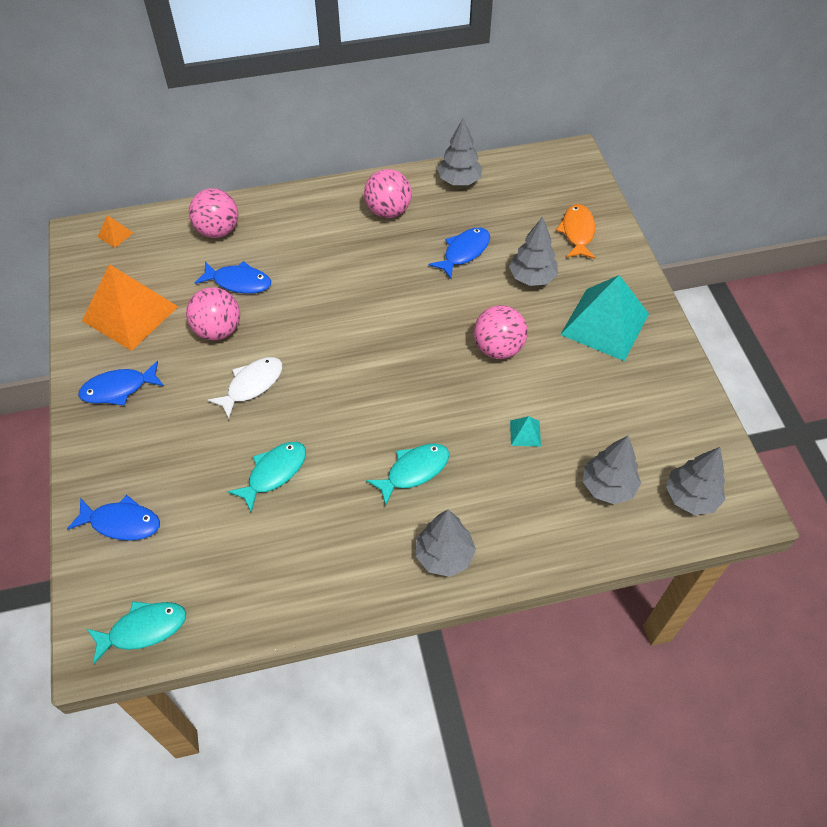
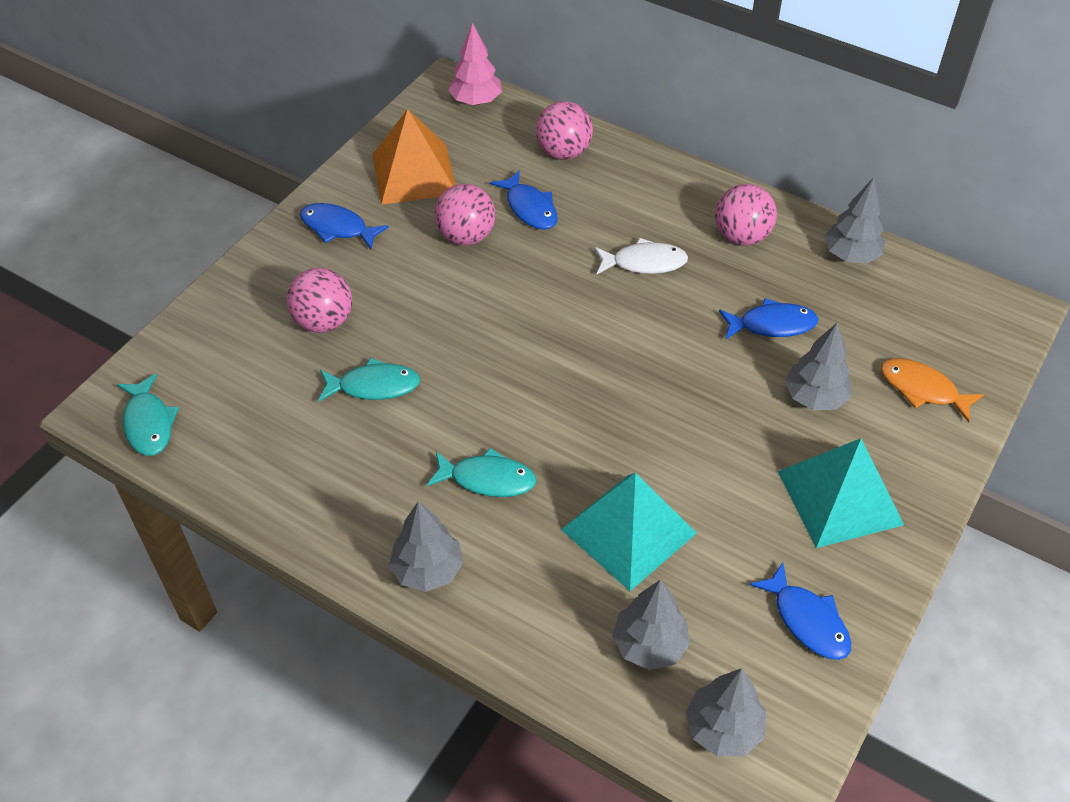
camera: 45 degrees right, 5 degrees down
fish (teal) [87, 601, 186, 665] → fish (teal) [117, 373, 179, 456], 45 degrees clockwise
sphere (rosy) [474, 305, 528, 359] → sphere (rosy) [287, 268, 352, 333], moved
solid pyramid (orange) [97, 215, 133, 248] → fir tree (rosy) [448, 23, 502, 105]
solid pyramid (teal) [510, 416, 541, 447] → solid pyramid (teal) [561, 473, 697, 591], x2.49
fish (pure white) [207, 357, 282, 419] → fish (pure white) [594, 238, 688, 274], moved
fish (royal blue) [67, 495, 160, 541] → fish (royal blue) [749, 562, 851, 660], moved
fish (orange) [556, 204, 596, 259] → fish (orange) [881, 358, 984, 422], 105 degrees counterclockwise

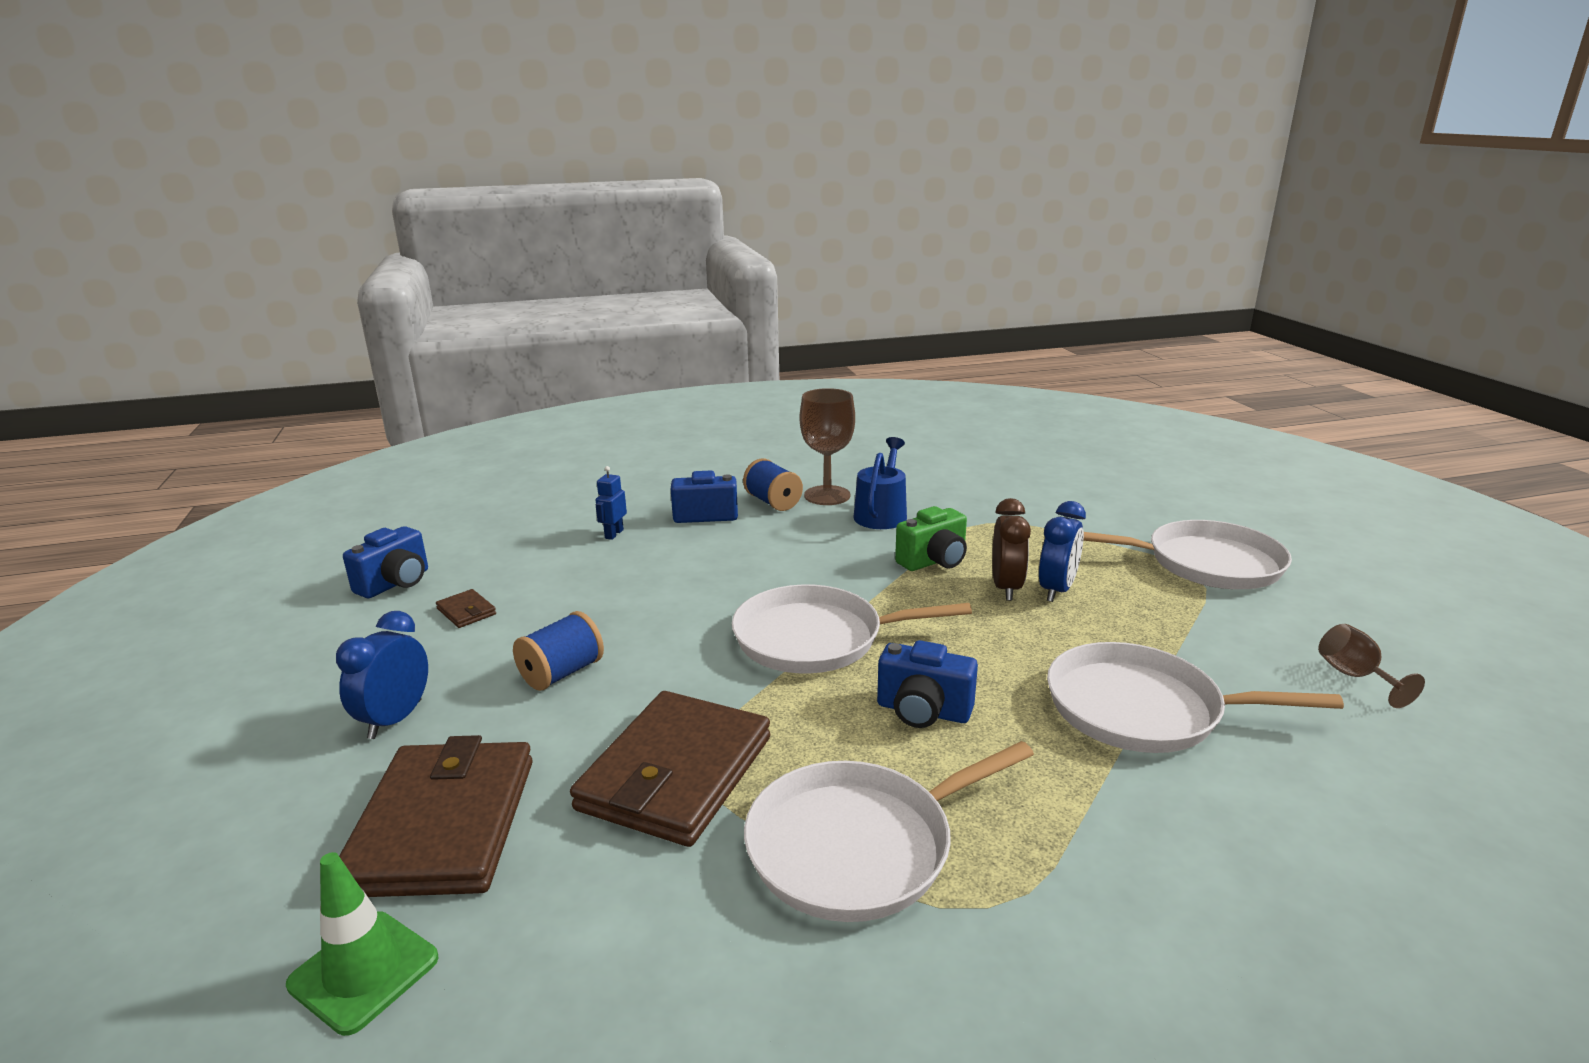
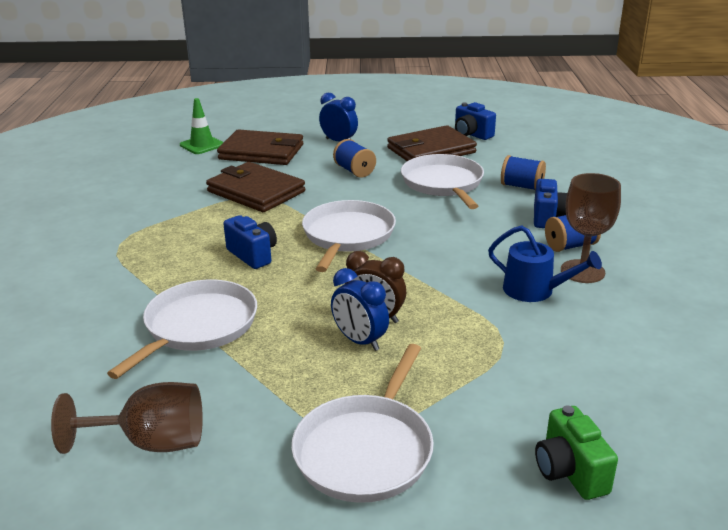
camera: 105 degrees right, 5 degrees up
goblet (russet) [1318, 624, 1425, 708] → goblet (russet) [51, 382, 203, 454], x1.74
photo camera (royal blue) [877, 640, 978, 728] → photo camera (royal blue) [223, 215, 277, 269], 105 degrees clockwise
billfold (russet) [436, 589, 496, 628] → billfold (russet) [387, 125, 477, 161], x2.50
skillet (pure white) [744, 741, 1034, 922] → skillet (pure white) [401, 154, 484, 209], moved
toy robot (royal blue) [596, 466, 627, 540] → reel of thread (royal blue) [501, 155, 546, 191]
photo camera (leaf-green) [895, 506, 967, 571] → photo camera (leaf-green) [535, 406, 618, 500], moved

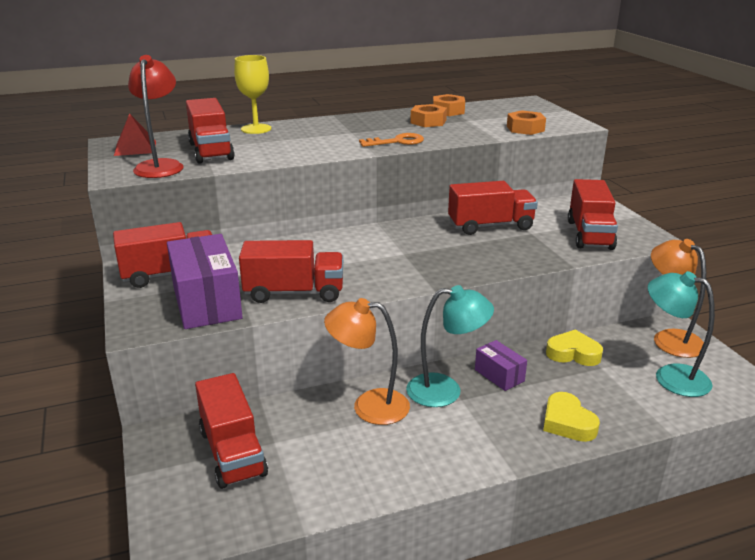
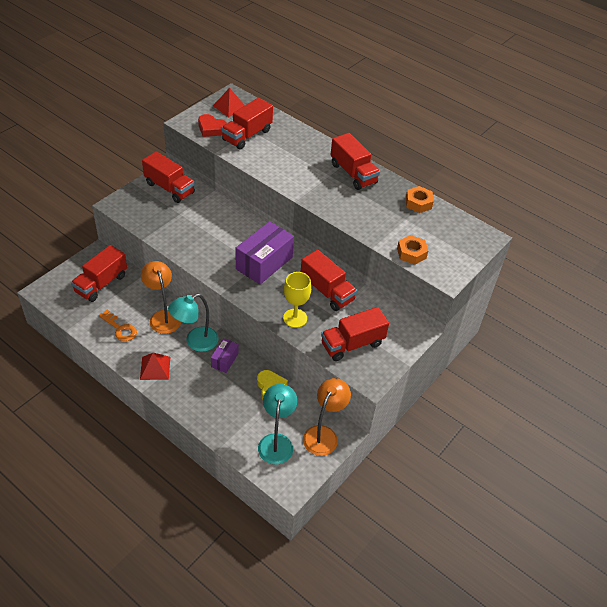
camera: 55 degrees right, 20 degrees up
latchkey (orange) [359, 133, 424, 147] → latchkey (orange) [99, 310, 137, 341], moved
- → solid pyramid (red) [140, 353, 170, 380]
desk lamp (teal) [406, 285, 494, 407] → desk lamp (teal) [168, 294, 219, 352], 90 degrees clockwise
desk lamp (red) [128, 55, 184, 178] → heart shape (red) [198, 114, 227, 137]
box (purple) [167, 234, 243, 329] → box (purple) [236, 221, 294, 285], moved
goblet (bright yellow) [234, 55, 271, 134] → goblet (bright yellow) [283, 272, 311, 328], moved
truck (red) [239, 240, 343, 303] → truck (red) [331, 133, 380, 190], moved
hex nut (orange) [410, 104, 447, 127] → -
heart shape (bright yellow) [543, 392, 600, 442] → -

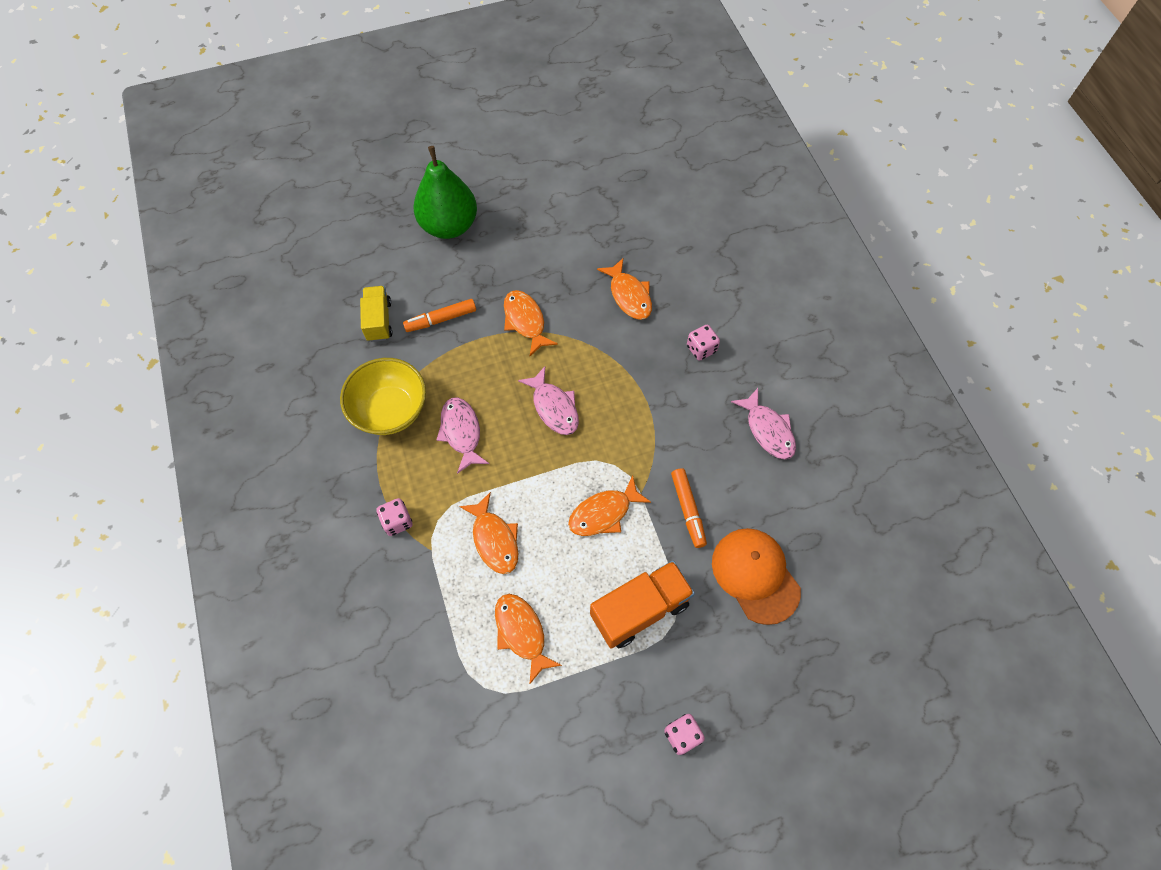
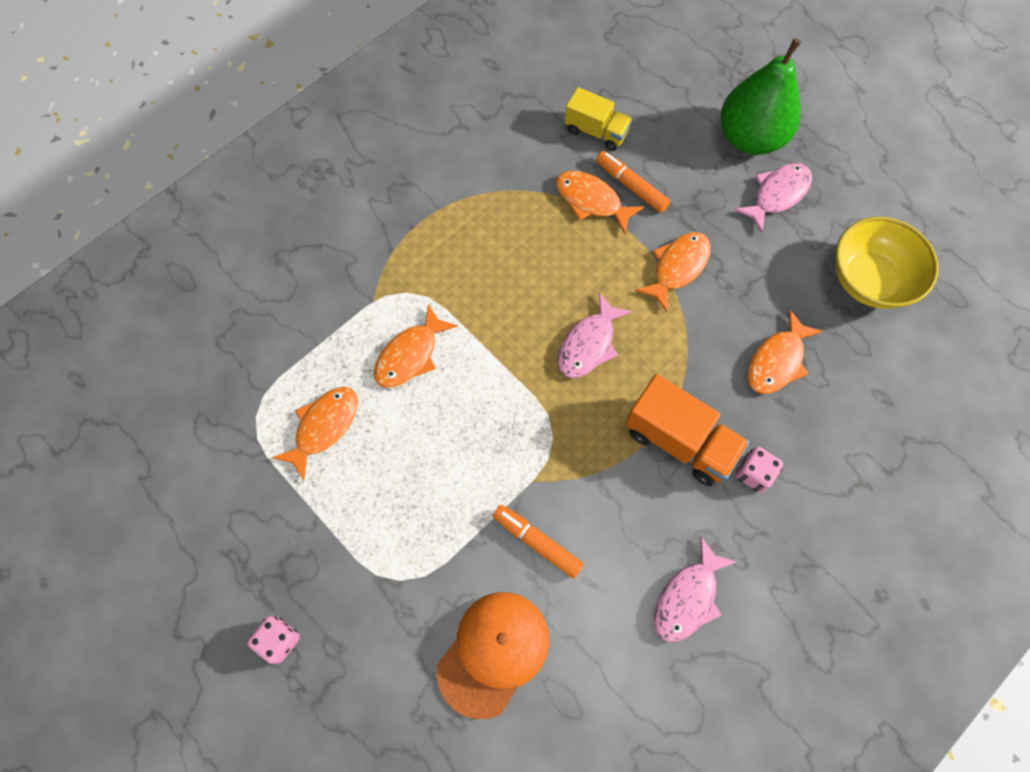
camera: 65 degrees right, 5 degrees up
marker pen (orange) [671, 468, 707, 548] → marker pen (orange) [493, 505, 584, 579], 75 degrees clockwise
fish (orange) [568, 475, 651, 536] → fish (orange) [556, 171, 644, 234], moved
truck (bright yellow) [360, 286, 393, 342] → truck (bright yellow) [564, 87, 633, 151], 60 degrees clockwise
truck (orange) [590, 561, 695, 648] → truck (orange) [625, 374, 749, 486], moved
fish (rosy) [437, 397, 489, 474] → fish (rosy) [734, 163, 812, 233], moved
bowl (bright yellow) [340, 358, 426, 435] → bowl (bright yellow) [835, 217, 938, 309], moved
die (rosy) [376, 498, 412, 536] → -

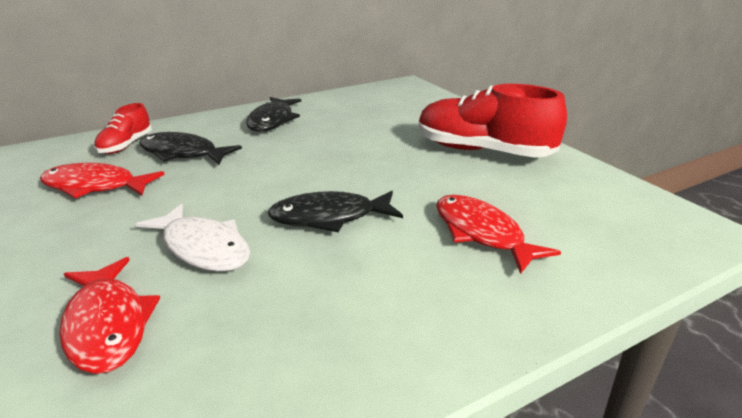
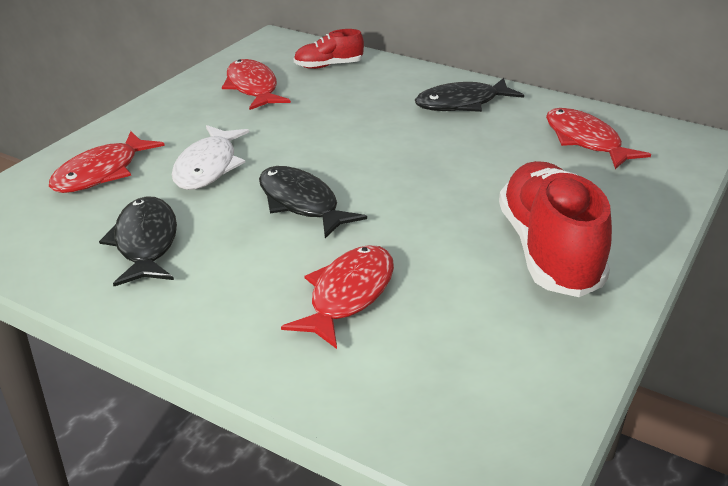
camera: 60 degrees right, 5 degrees up
fish (jet-black) [139, 132, 242, 165] → fish (jet-black) [99, 196, 177, 286], moved
- → fish (red) [546, 108, 651, 169]

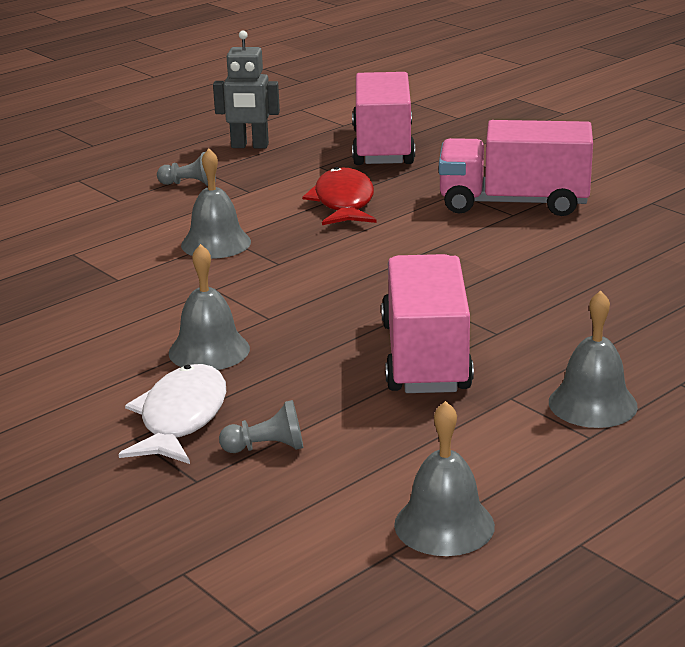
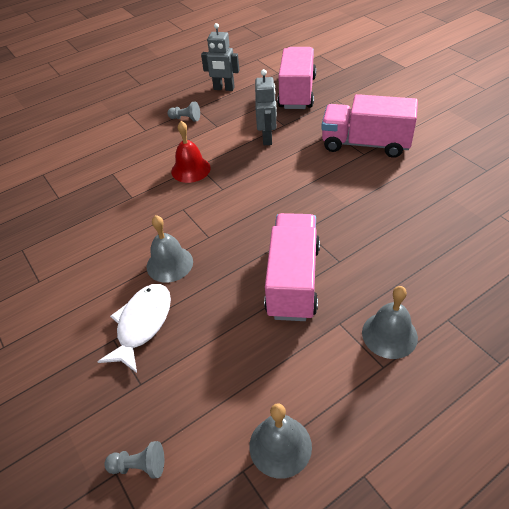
camera: 10 degrees right, 20 degrees up
pawn (ash-grey) [219, 400, 303, 453] → pawn (ash-grey) [104, 441, 164, 479], moved
school bell (ash-grey) [181, 148, 251, 259] → school bell (red) [171, 121, 211, 183]
fish (red) [302, 167, 377, 225] → toy robot (ash-grey) [255, 69, 277, 145]

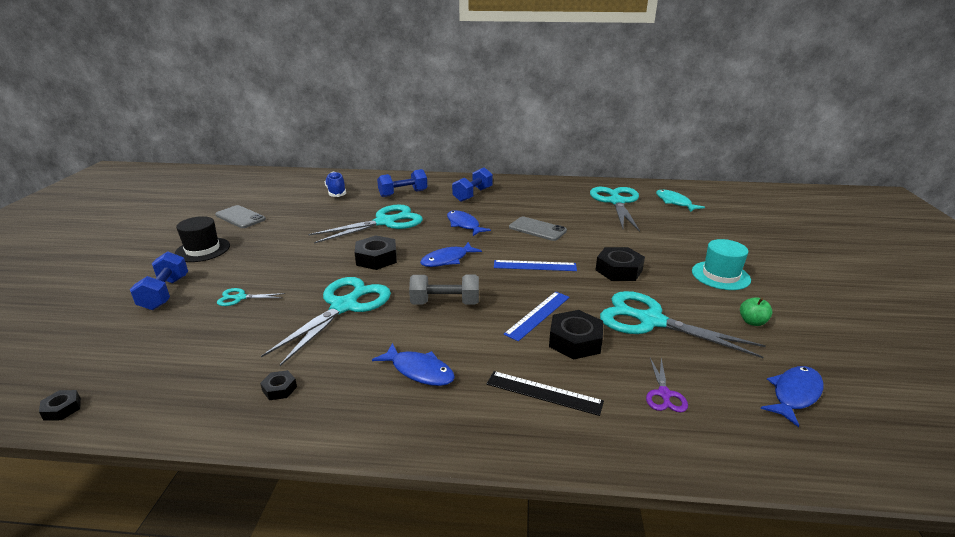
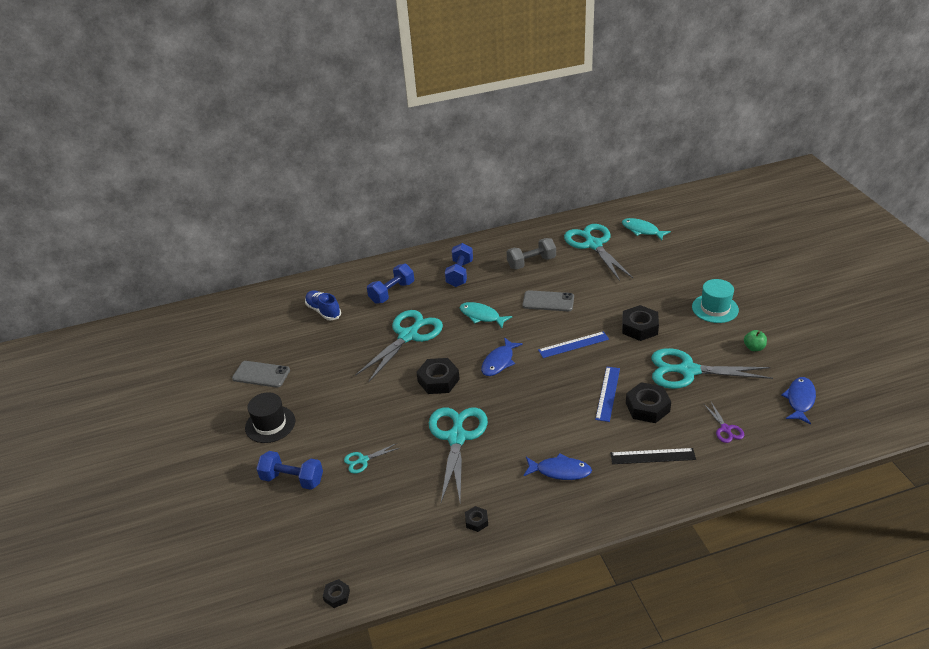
camera: 20 degrees left, 10 degrees up
dumbbell (royal blue) [130, 251, 188, 310] → dumbbell (royal blue) [256, 451, 323, 490], 45 degrees counterclockwise
fish (royal blue) [447, 210, 491, 236] → fish (teal) [459, 302, 512, 328]
dumbbell (ash-grey) [409, 275, 479, 305] → dumbbell (ash-grey) [507, 238, 556, 269], moved

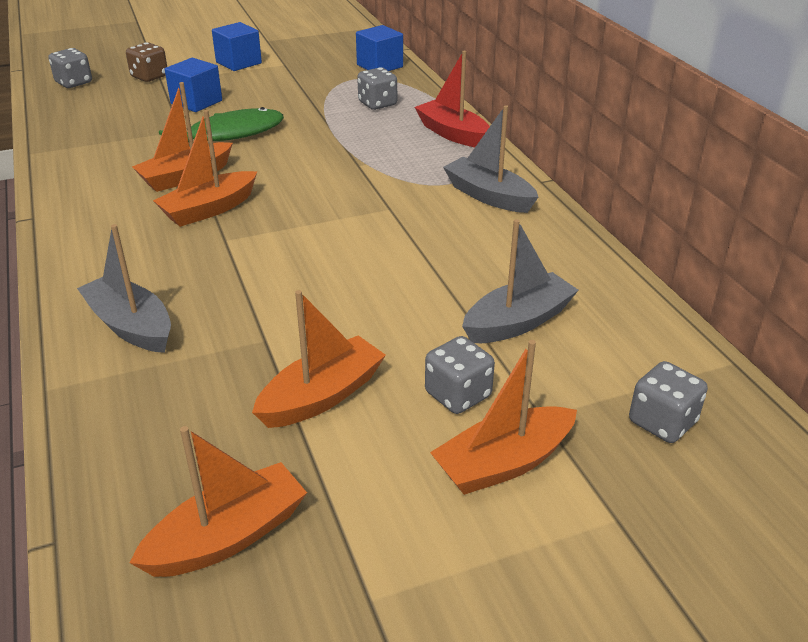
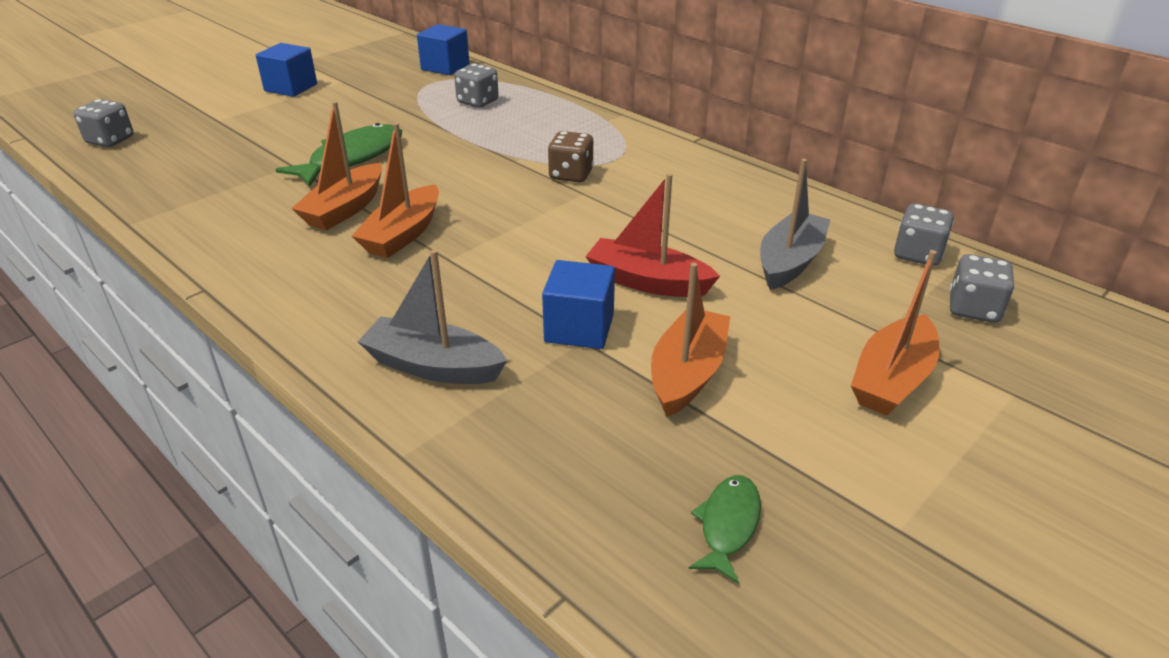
camera: 25 degrees left, 0 degrees up
cube (royal blue) [165, 58, 222, 112] → cube (royal blue) [542, 260, 615, 349], moved
die (russet) [126, 42, 167, 82] → die (russet) [548, 131, 594, 182], moved
sailboat (red) [415, 51, 490, 147] → sailboat (red) [585, 173, 720, 297], moved
sailboat (orange) [130, 426, 307, 577] → fish (leaf-green) [689, 475, 761, 584]
die (ash-grey) [425, 336, 495, 414] → die (ash-grey) [894, 204, 954, 266], moved
sailboat (ash-grey) [443, 105, 538, 213] → -

